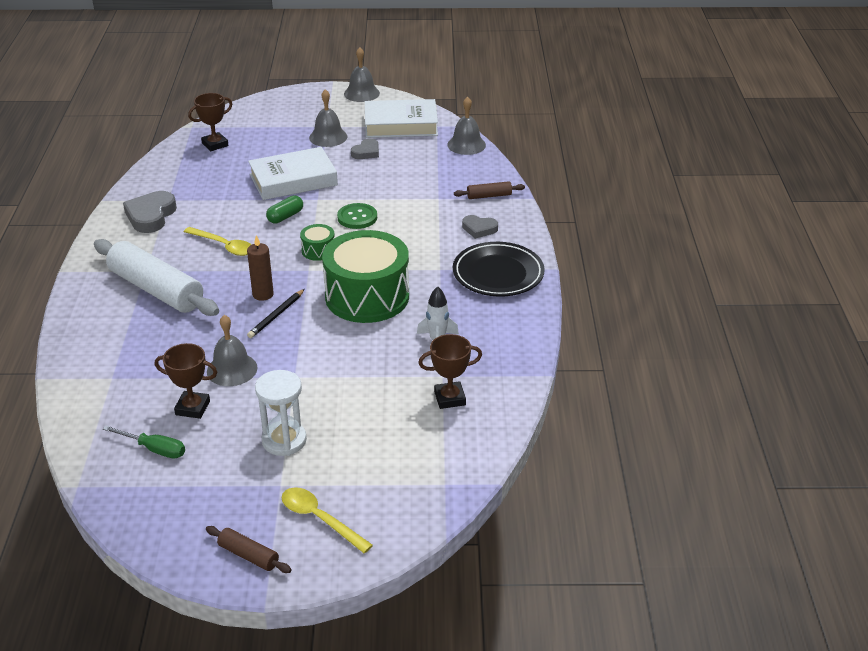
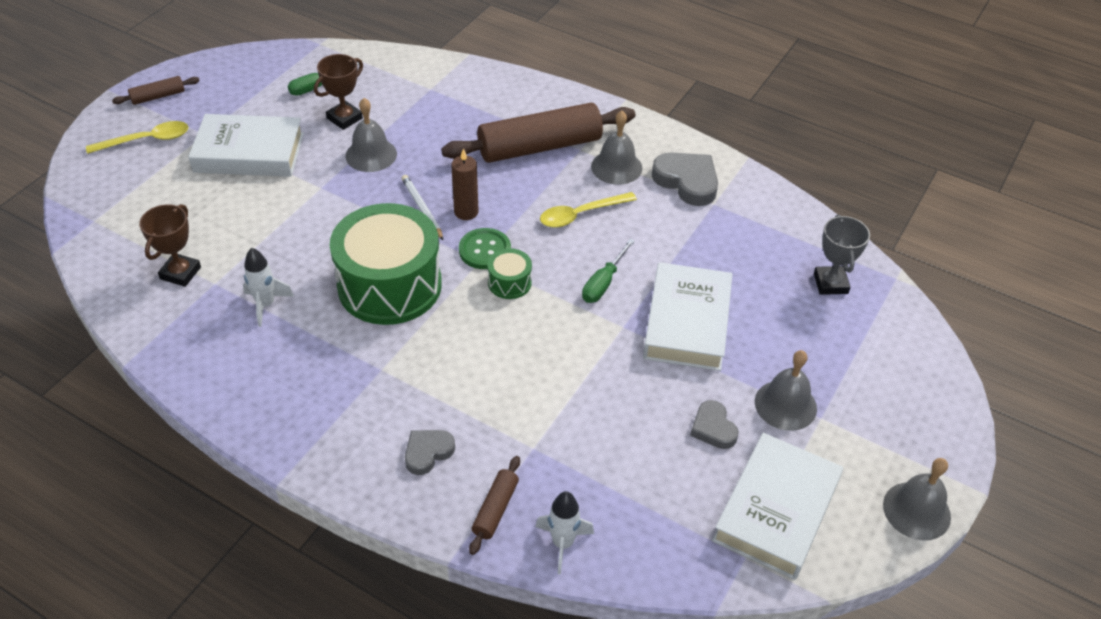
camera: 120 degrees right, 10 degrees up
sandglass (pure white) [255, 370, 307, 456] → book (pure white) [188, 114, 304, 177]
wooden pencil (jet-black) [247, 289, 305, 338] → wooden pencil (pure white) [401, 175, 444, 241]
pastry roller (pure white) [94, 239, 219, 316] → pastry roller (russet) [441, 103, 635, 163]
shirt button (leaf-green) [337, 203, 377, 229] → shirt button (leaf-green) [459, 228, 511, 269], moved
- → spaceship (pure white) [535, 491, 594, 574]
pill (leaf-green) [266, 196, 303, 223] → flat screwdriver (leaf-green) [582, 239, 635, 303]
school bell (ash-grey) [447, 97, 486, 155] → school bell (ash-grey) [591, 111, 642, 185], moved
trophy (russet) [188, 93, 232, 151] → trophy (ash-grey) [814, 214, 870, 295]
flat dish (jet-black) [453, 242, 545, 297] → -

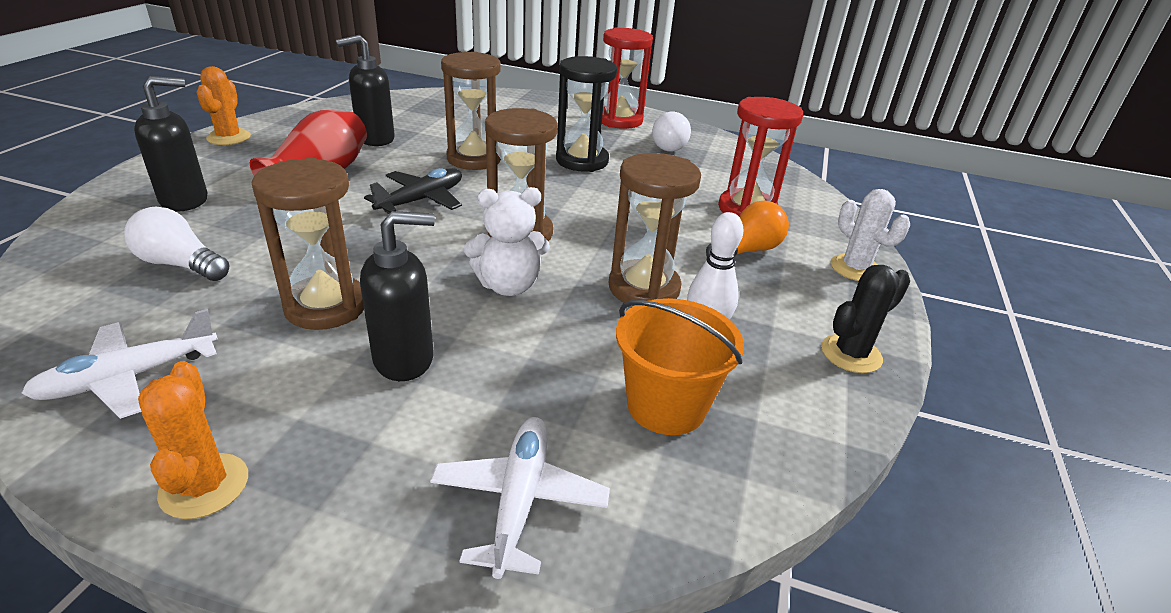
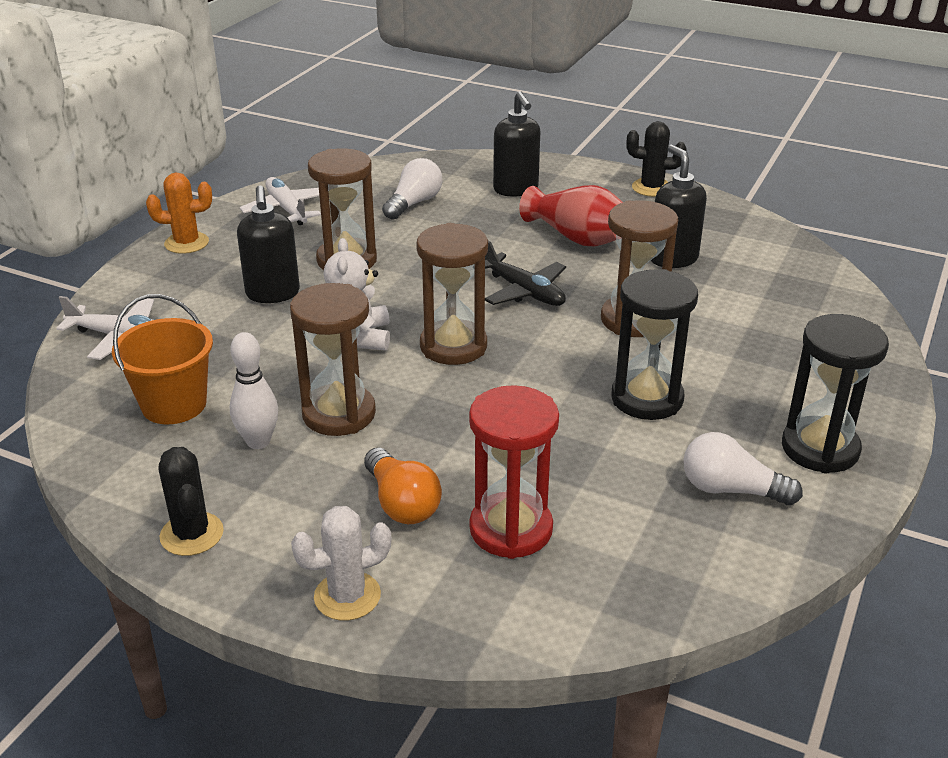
camera: 100 degrees right, 0 degrees up
cactus (orange) [196, 66, 251, 145] → cactus (jet-black) [627, 121, 686, 197]
sandglass (red) [602, 28, 653, 129] → sandglass (jet-black) [782, 314, 889, 474]

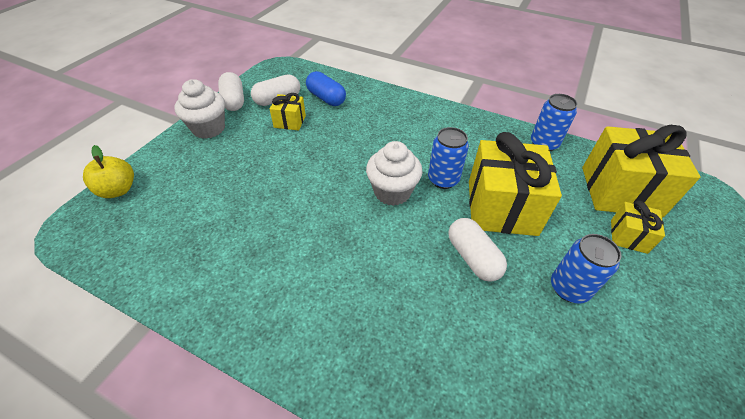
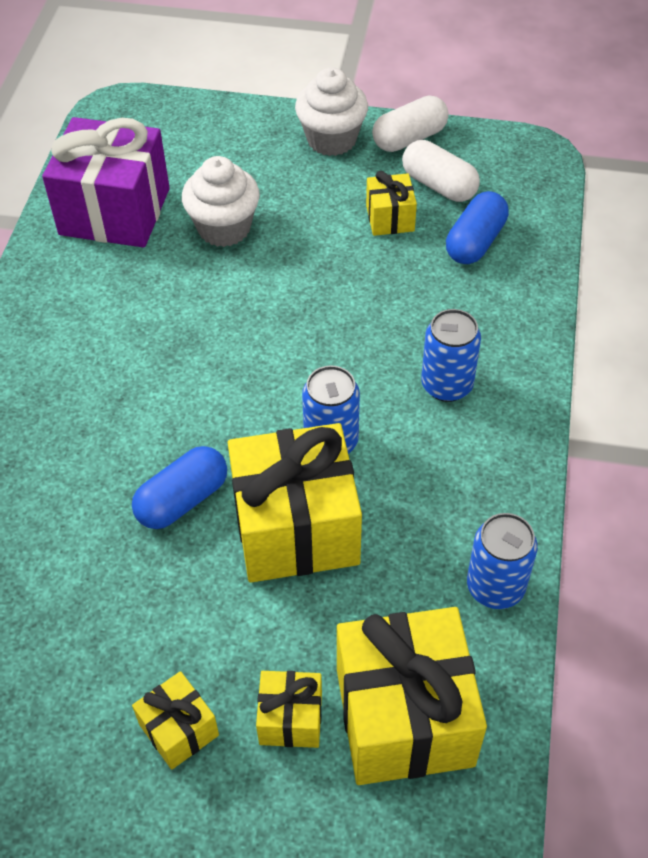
camera: 75 degrees right, 5 degrees up
- → gift (purple) [42, 117, 170, 248]
pill (pure white) [448, 218, 507, 282] → pill (royal blue) [132, 446, 227, 529]
- → gift (bright yellow) [132, 671, 219, 770]
cupcake (pure white) [366, 141, 423, 206] → cupcake (pure white) [182, 156, 260, 247], moved
tin (royal blue) [551, 234, 621, 303] → tin (royal blue) [421, 309, 481, 402], moved
apple fruit (bright yellow) [83, 145, 134, 198] → -

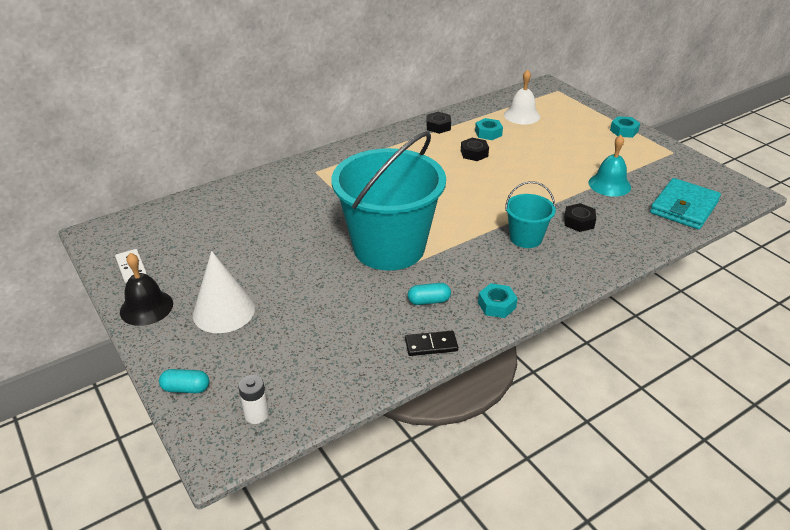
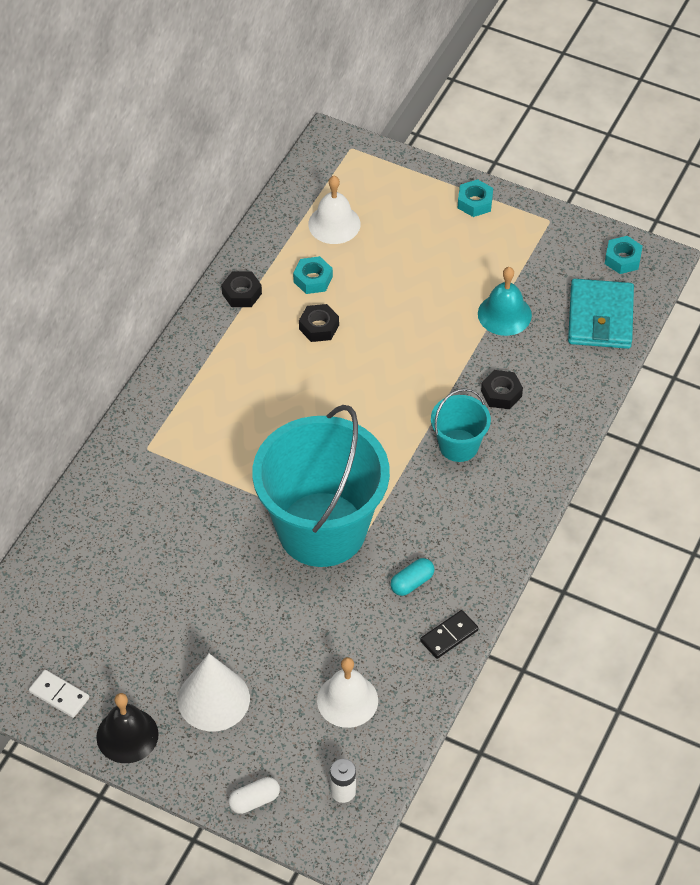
camera: 30 degrees left, 15 degrees up
pill (teal) [159, 369, 209, 393] → pill (pure white) [229, 777, 280, 814]
- → school bell (pure white) [317, 657, 378, 728]
hex nut (teal) [478, 283, 518, 318] → hex nut (teal) [605, 236, 643, 274], moved

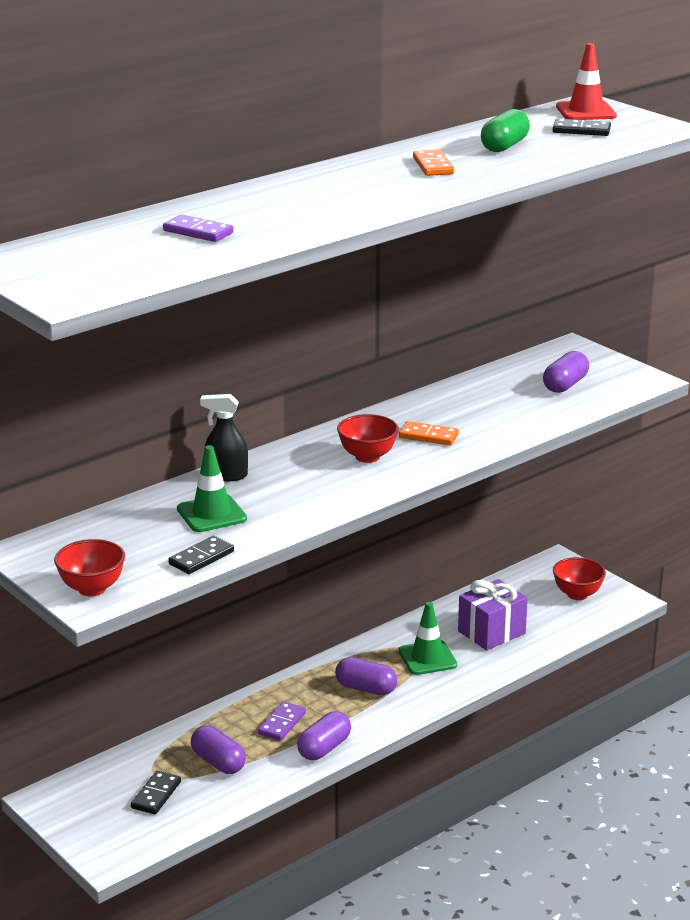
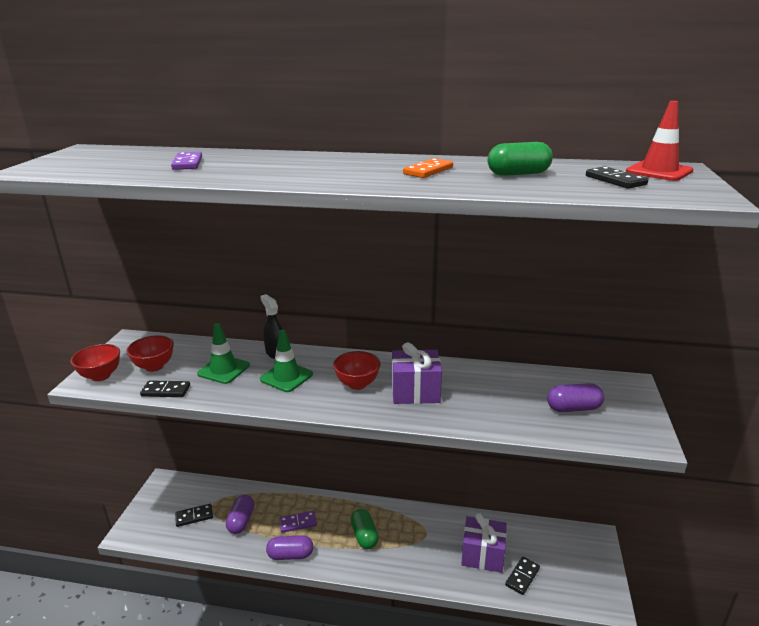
camera: 50 degrees right, 0 degrees up
bowl (red) [553, 557, 606, 600] → bowl (red) [126, 335, 174, 372], moved
safety cone (leaf-green) [399, 602, 457, 675] → safety cone (leaf-green) [260, 330, 313, 392], moved
pill (purple) [335, 657, 397, 695] → pill (leaf-green) [351, 509, 379, 549]
domino (orange) [399, 421, 459, 445] → gift (purple) [392, 342, 442, 404]
- → domino (jet-black) [505, 557, 540, 595]

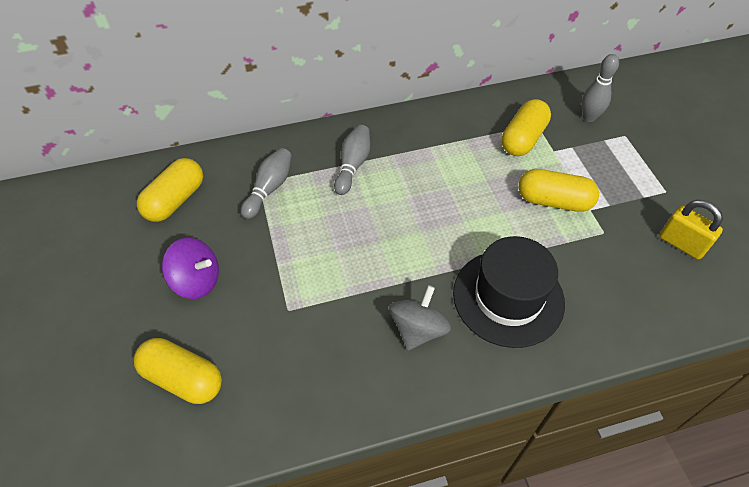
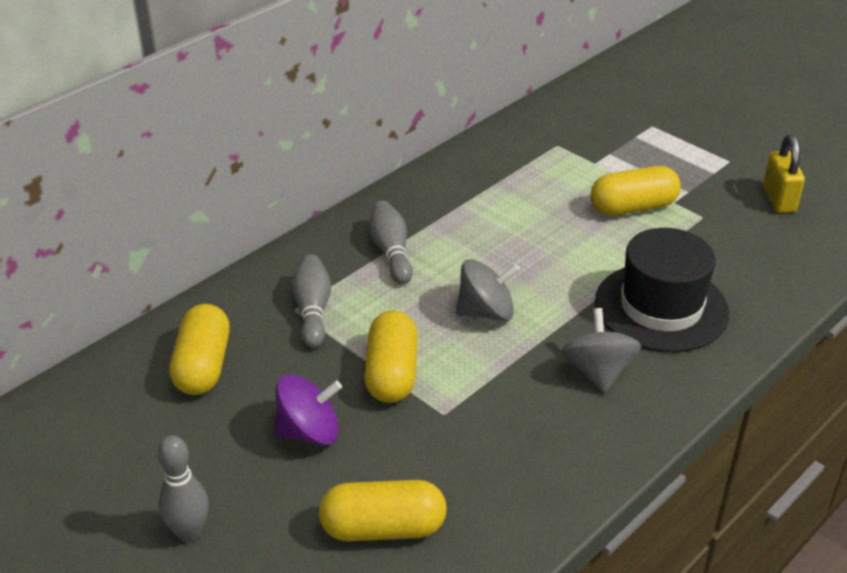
camera: 30 degrees left, 15 degrees down
tenpin (ash-grey) [582, 54, 619, 122] → tenpin (ash-grey) [158, 435, 209, 542], moved
pill (bright yellow) [502, 99, 551, 156] → pill (bright yellow) [364, 311, 418, 403], moved
- → whirligig (ash-grey) [456, 259, 520, 321]
padlock (bright yellow) [659, 200, 723, 259] → padlock (bright yellow) [763, 135, 805, 213], 75 degrees clockwise

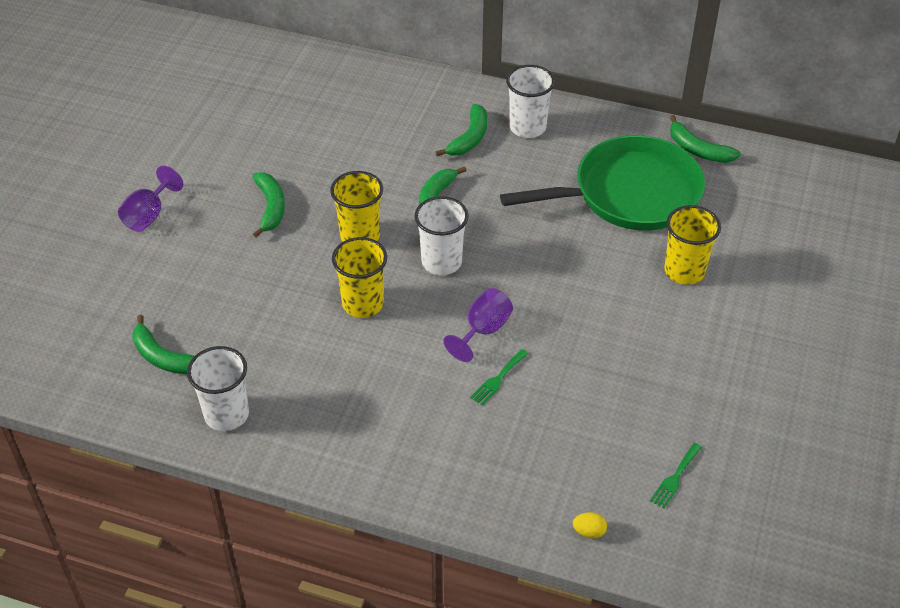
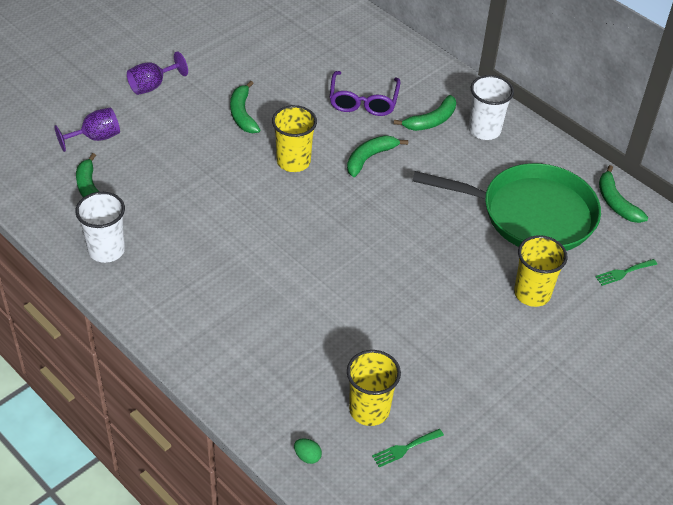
camera: 25 degrees right, 0 degrees up
goblet (purple) [444, 288, 513, 362] → goblet (purple) [54, 108, 120, 152], moved
toy banana (leaf-green) [252, 172, 285, 238] → toy banana (leaf-green) [230, 81, 260, 133], 150 degrees clockwise
egg shape (bright yellow) [573, 512, 607, 539] → egg shape (leaf-green) [294, 438, 322, 464]
- → glasses (purple) [330, 71, 400, 116]
beaker (bright yellow) [332, 237, 387, 318] → beaker (bright yellow) [347, 350, 401, 426], moved
table fork (leaf-green) [470, 349, 528, 405] → table fork (leaf-green) [595, 259, 657, 286], moved
beaker (pure white) [415, 196, 469, 275] → -

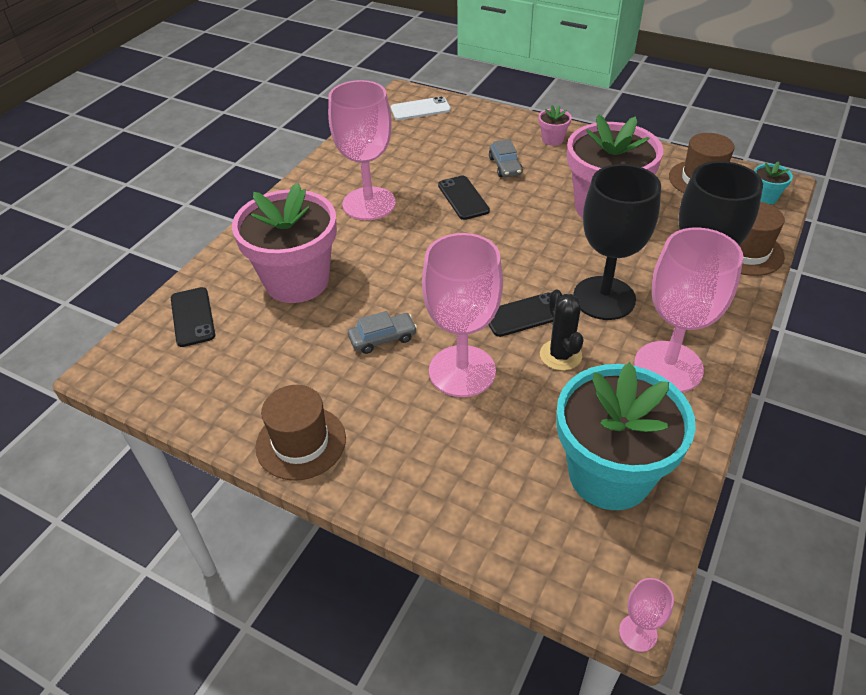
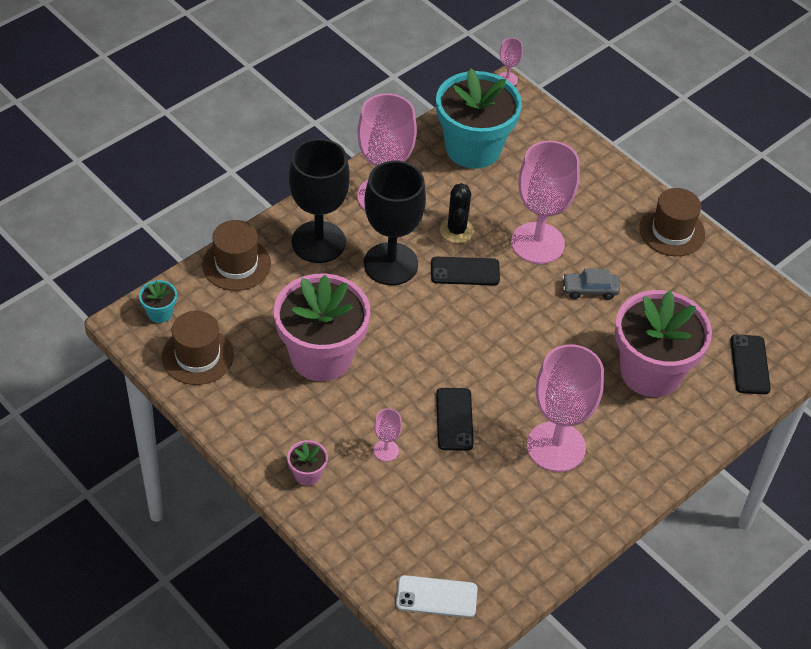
camera: 165 degrees left, 5 degrees up
toy car (ash-grey) [489, 139, 523, 177] → goblet (rosy) [374, 409, 402, 461]

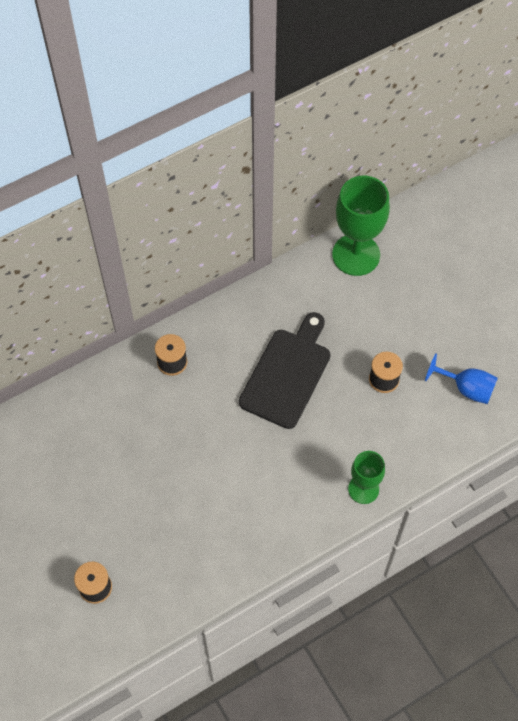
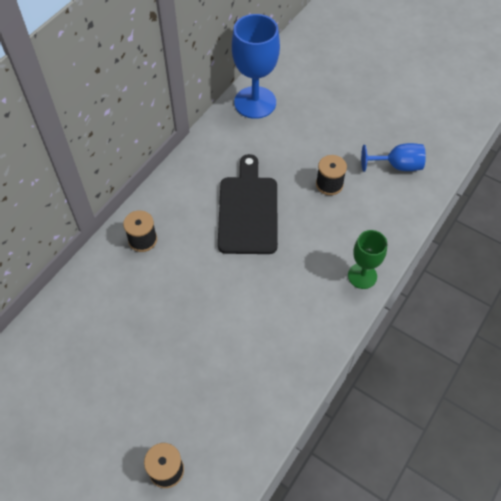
camera: 25 degrees left, 5 degrees down
goblet (leaf-green) [332, 176, 390, 276] → goblet (royal blue) [232, 14, 280, 119]

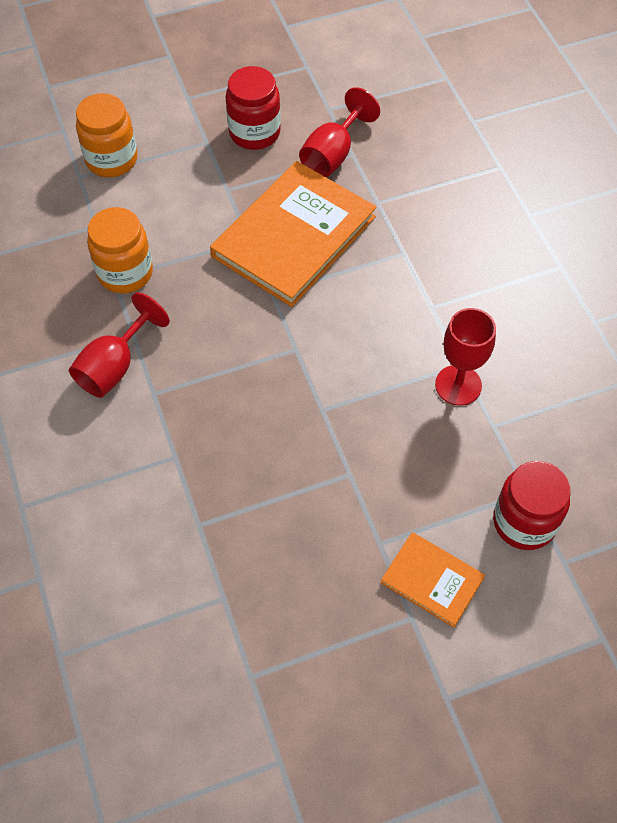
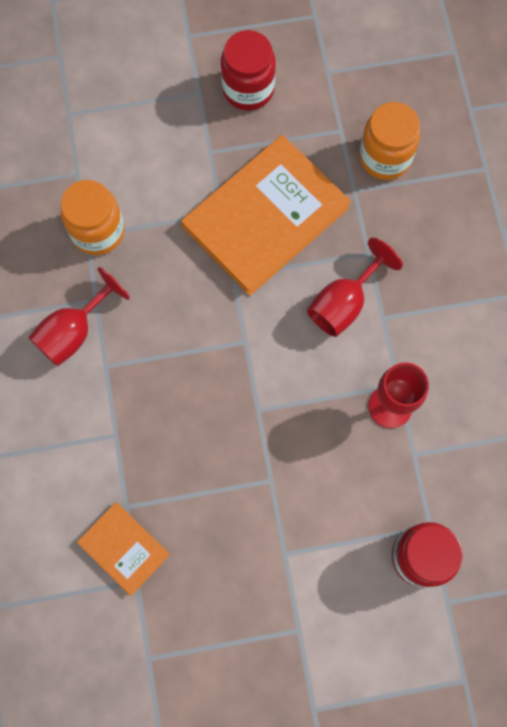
camera: 10 degrees right, 15 degrees up
book (orange) [381, 532, 485, 628] → book (orange) [77, 502, 170, 596], moved
goblet (red) [299, 87, 380, 177] → goblet (red) [307, 238, 403, 337], moved
preserve jar (orange) [76, 93, 137, 177] → preserve jar (orange) [359, 102, 421, 180], moved

